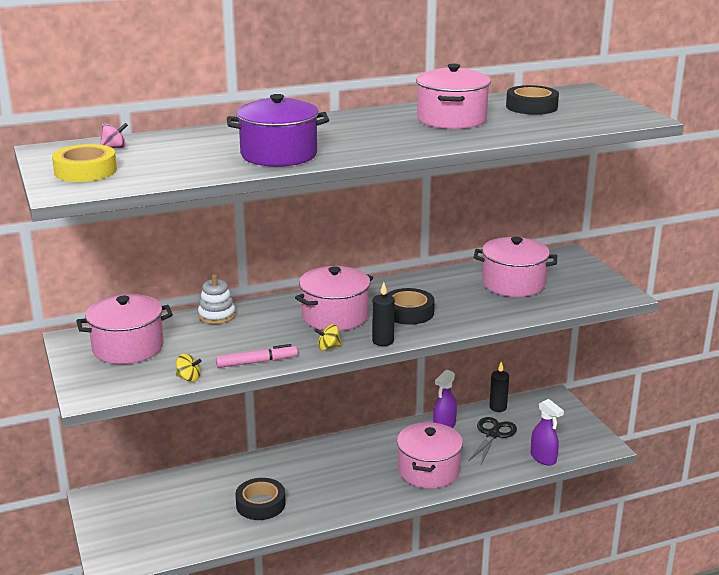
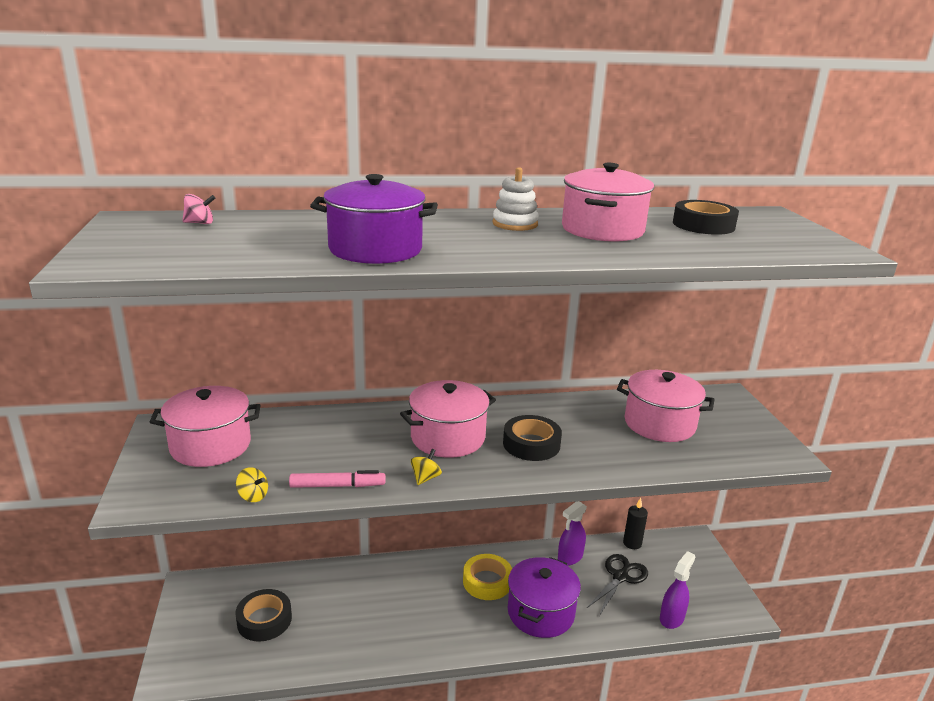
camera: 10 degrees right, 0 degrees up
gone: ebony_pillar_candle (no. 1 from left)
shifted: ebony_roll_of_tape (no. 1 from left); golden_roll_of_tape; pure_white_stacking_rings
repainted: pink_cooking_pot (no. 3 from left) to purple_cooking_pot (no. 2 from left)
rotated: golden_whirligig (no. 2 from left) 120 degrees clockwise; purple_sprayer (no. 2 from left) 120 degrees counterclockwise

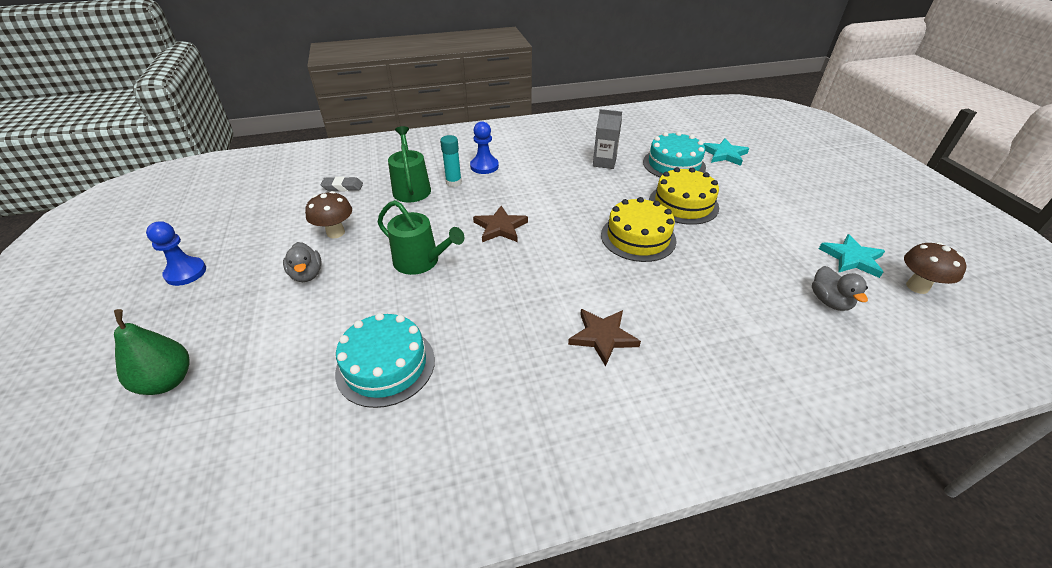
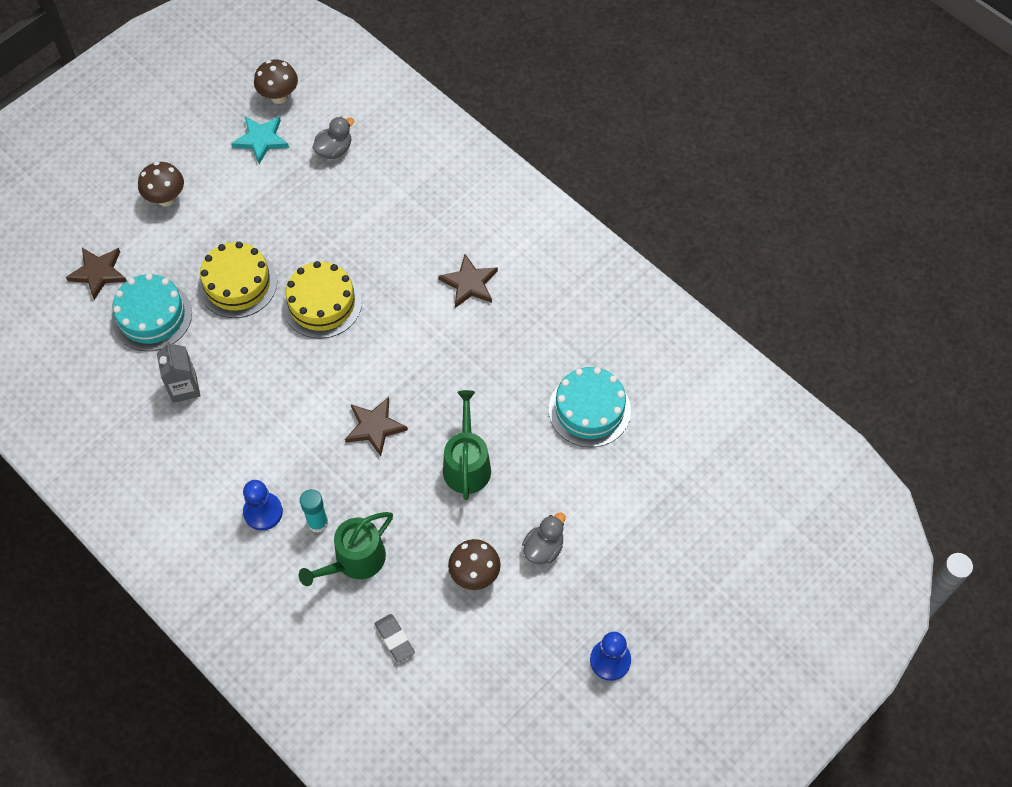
camera: 120 degrees left, 20 degrees up
gone: green_pear_fruit
new: dark_brown_toadstool (no. 1 from left)
repainted: turquoise_star (no. 1 from left) to dark_brown_star (no. 1 from left)

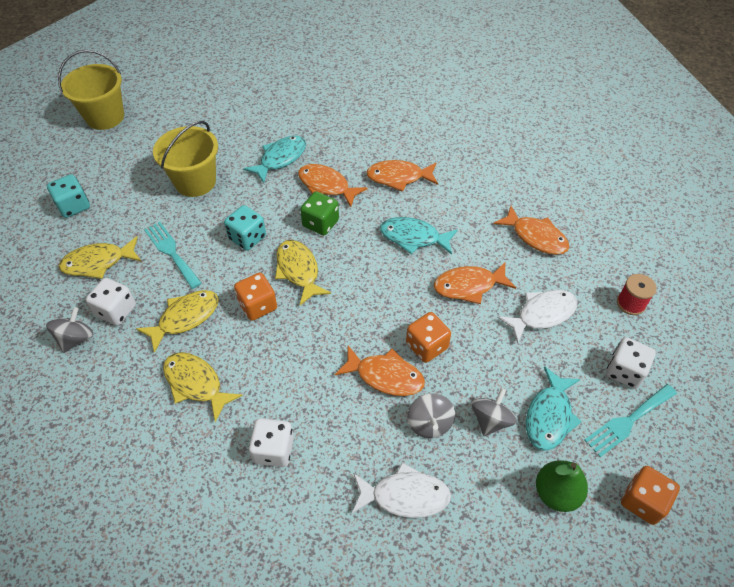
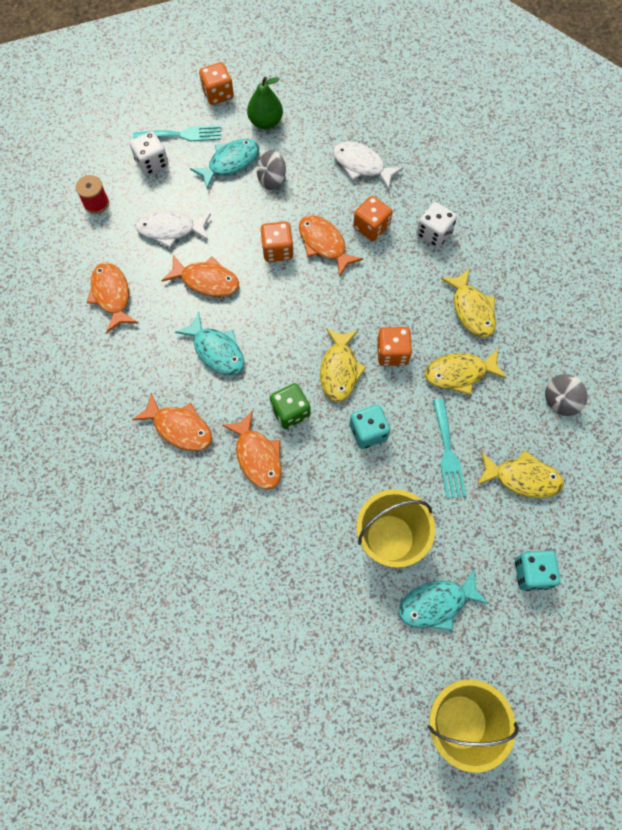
camera: 150 degrees left, 15 degrees up
gone: pure_white_dice (no. 1 from left); gray_whirligig (no. 2 from left)
new: orange-coloured_dice (no. 3 from left)
shifted: turquoise_fish_figure (no. 1 from left in the first image) to turquoise_fish_figure (no. 3 from left)

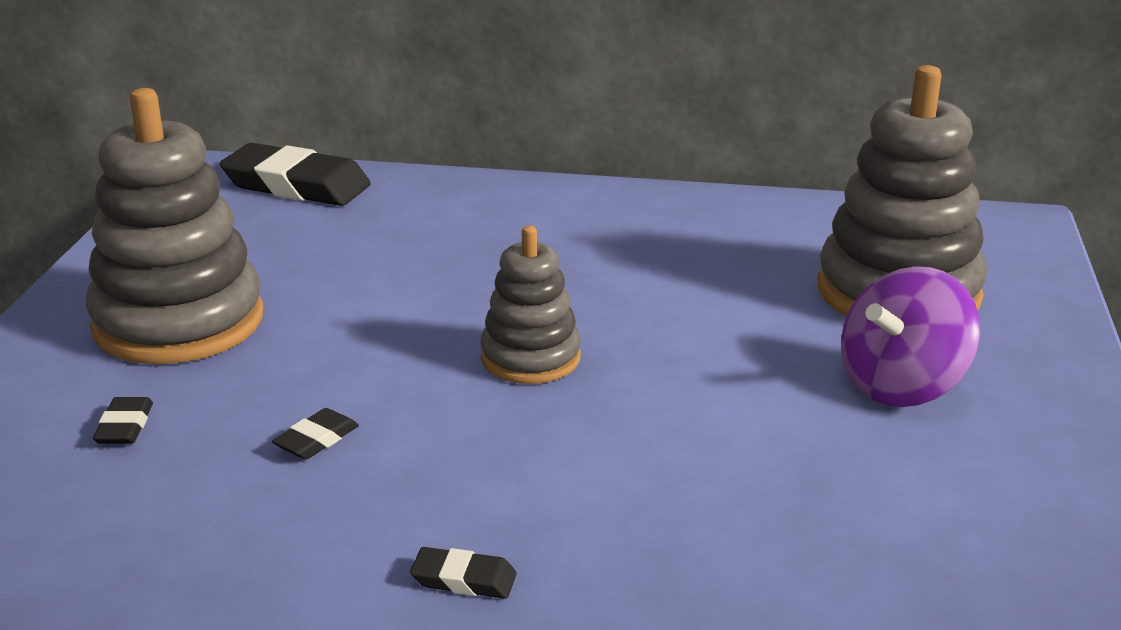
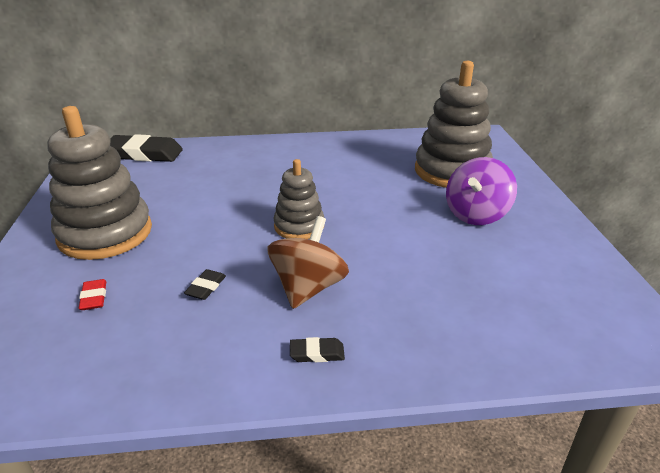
camera: 15 degrees left, 5 degrees up
new: dark_brown_whirligig
repainted: ebony_pencil_eraser (no. 1 from left) to crimson_pencil_eraser

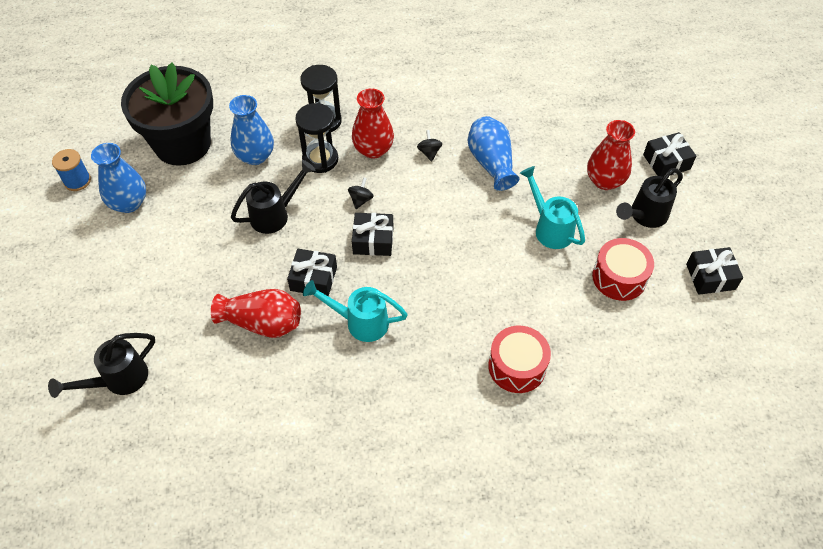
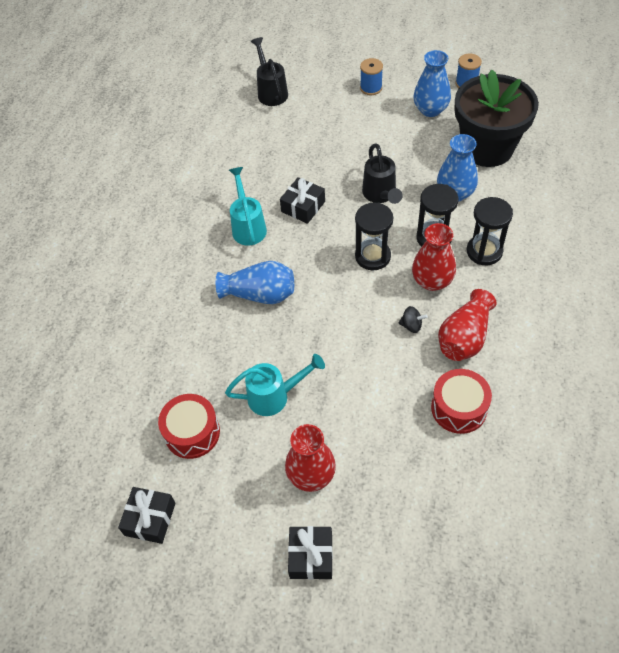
camera: 115 degrees right, 0 degrees up
gone: ebony_present (no. 2 from left); ebony_watering_can (no. 3 from left)
new: cobalt_spool (no. 1 from left)
shifted: cobalt_tall_vase (no. 3 from left in the first image) to cobalt_tall_vase (no. 1 from left); crimson_toy_drum (no. 1 from left in the first image) to crimson_toy_drum (no. 2 from left); crimson_tall_vase (no. 1 from left in the first image) to crimson_tall_vase (no. 3 from left)
swapped: ebony_whirligig (no. 1 from left) to ebony_hourglass (no. 1 from left)
rotated: turquoise_watering_can (no. 1 from left) 45 degrees counterclockwise

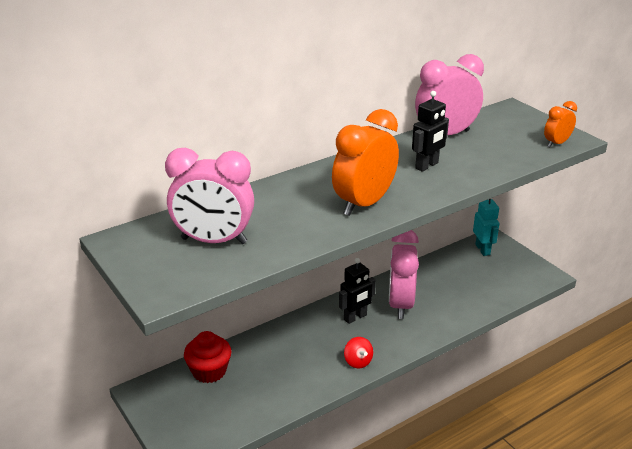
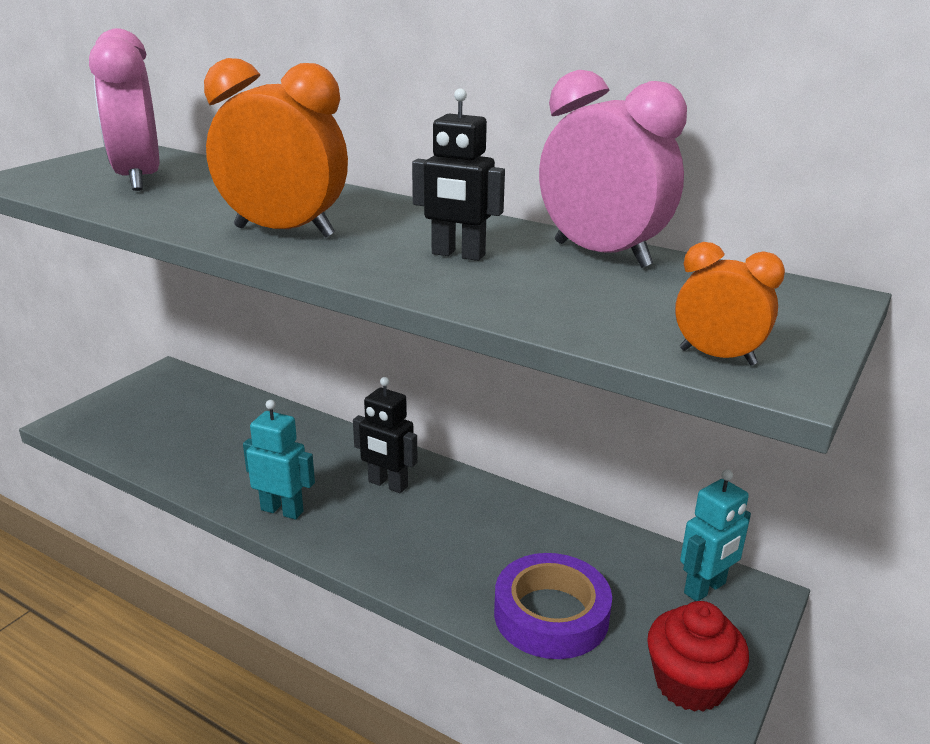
camera: 65 degrees right, 5 degrees down
gone: pink_alarm_clock (no. 2 from left)
new: purple_roll_of_tape
shifted: crimson_fairy_cake
swapped: crimson_whirligig to turquoise_robot_figure (no. 1 from left)

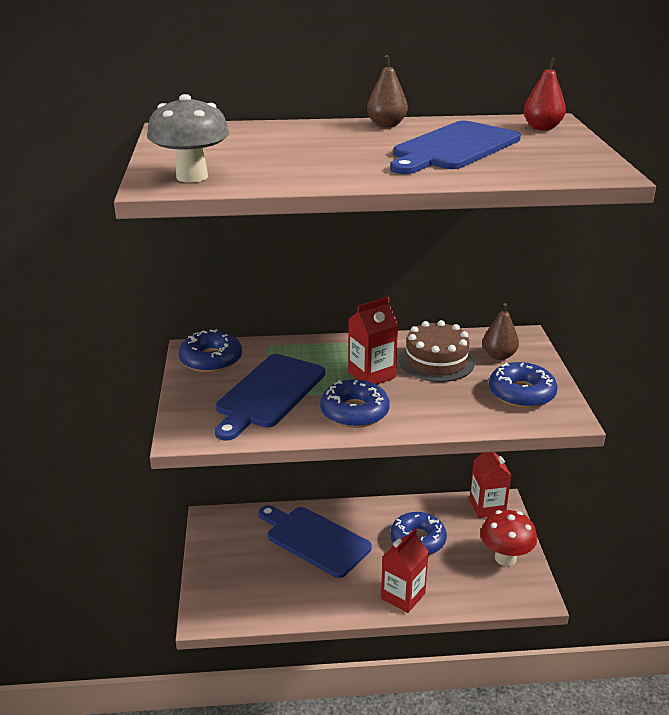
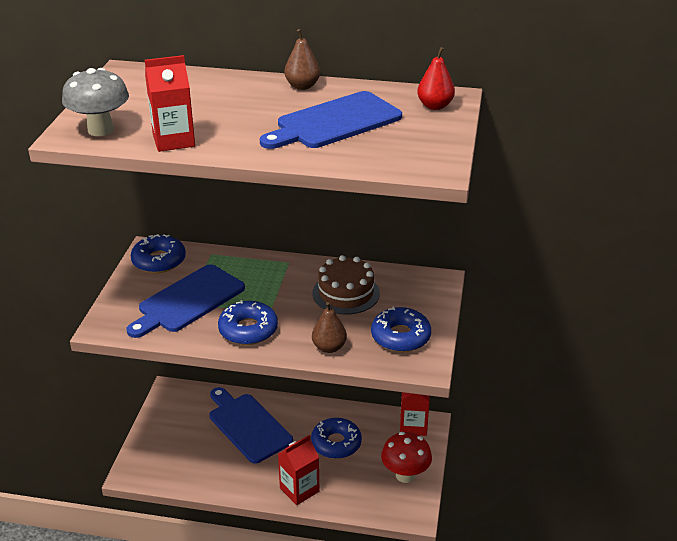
camera: 15 degrees right, 5 degrees up
shifted: crimson_carton (no. 1 from left); dark_brown_pear_fruit (no. 2 from left)

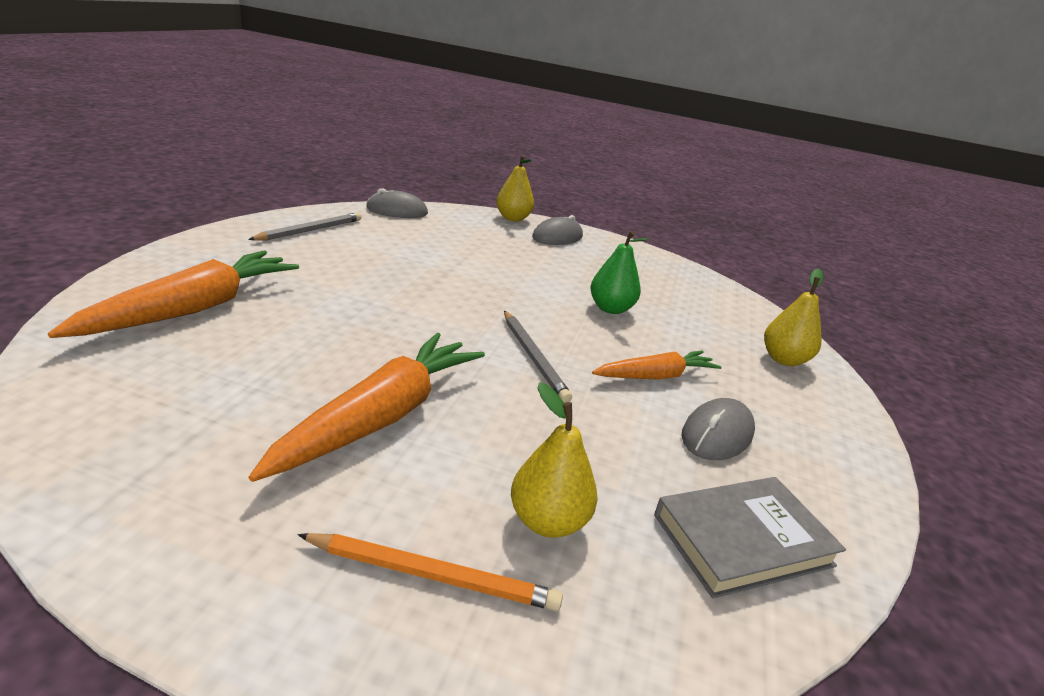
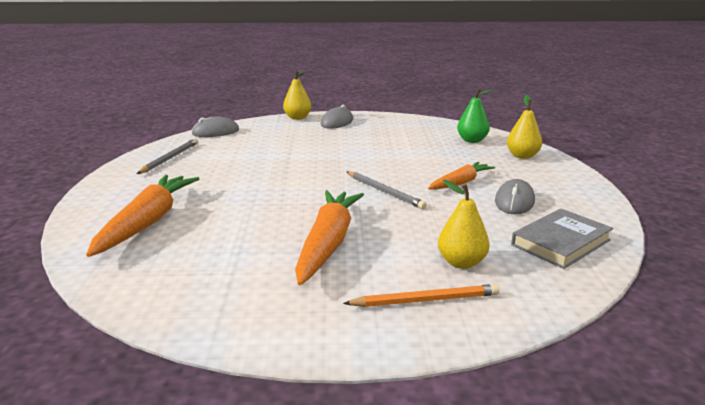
camera: 15 degrees left, 5 degrees down
shifted: green_pear_fruit

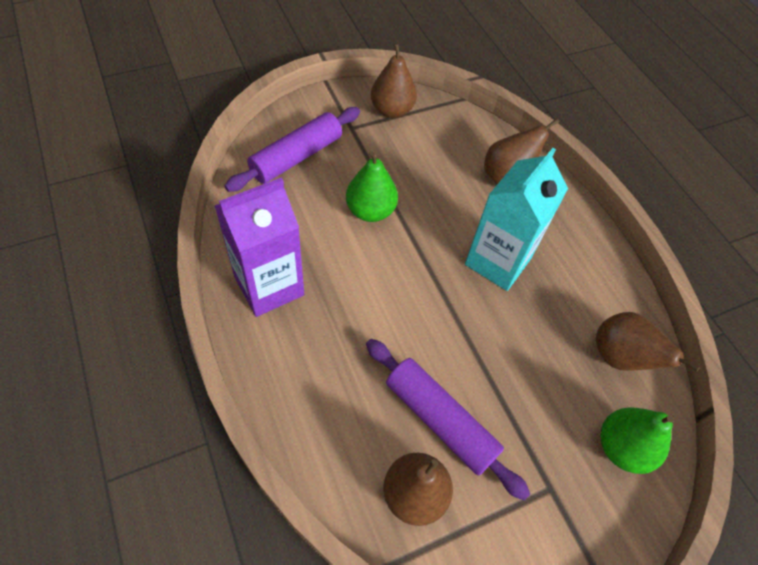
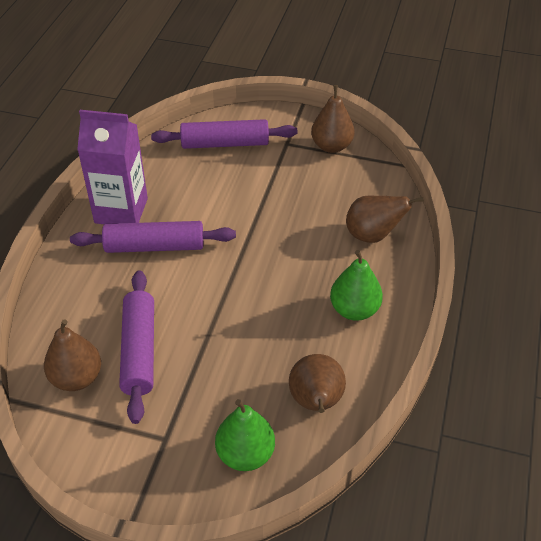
camera: 45 degrees right, 10 degrees down
gone: turquoise_carton
new: purple_pastry_roller (no. 2 from left)
shifted: green_pear_fruit (no. 1 from left in the first image) to green_pear_fruit (no. 2 from left)

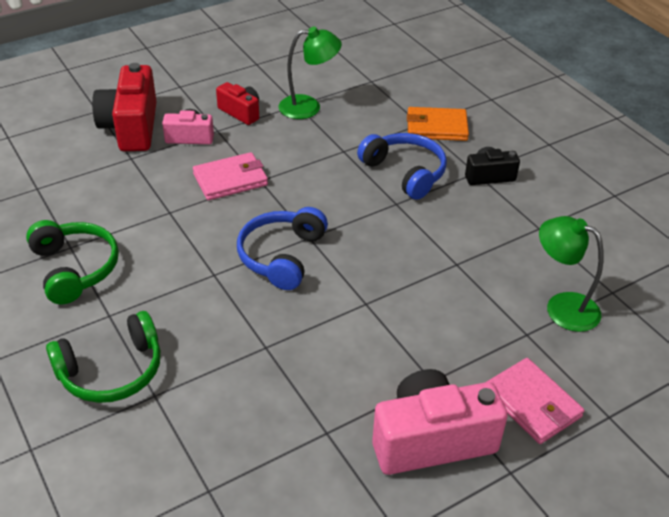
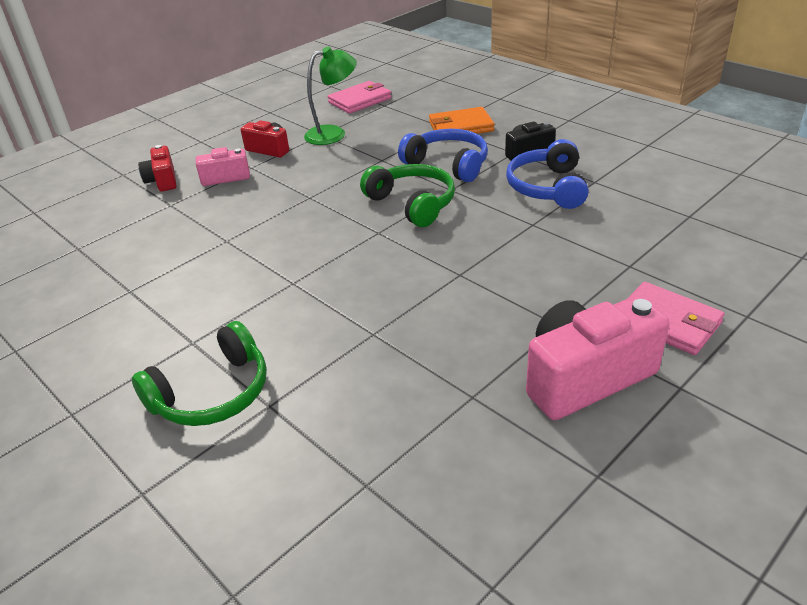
camera: 10 degrees left, 5 degrees down
gone: green_lamp (no. 2 from left)
shifted: pink_card_wallet (no. 1 from left); green_headset (no. 1 from left in the first image) to green_headset (no. 2 from left); cobalt_headset (no. 1 from left in the first image) to cobalt_headset (no. 2 from left)
scaled: crimson_camera (no. 1 from left) x0.55

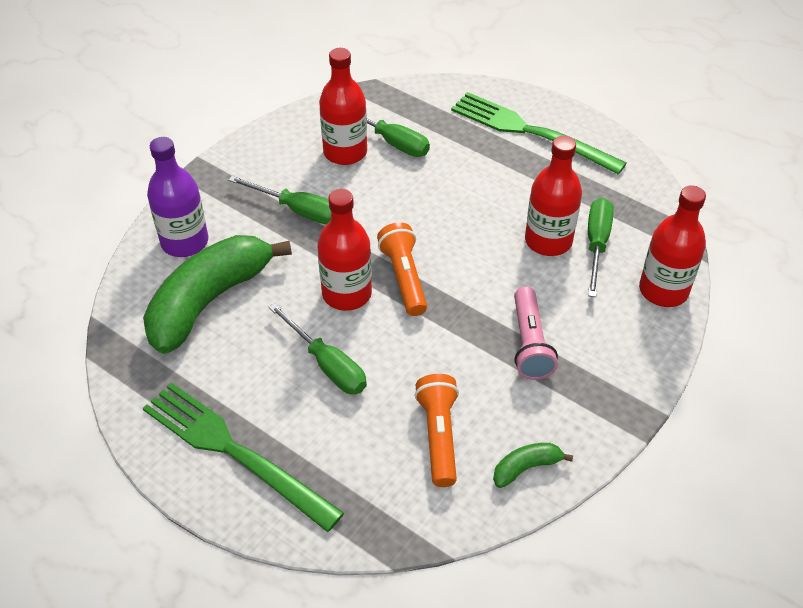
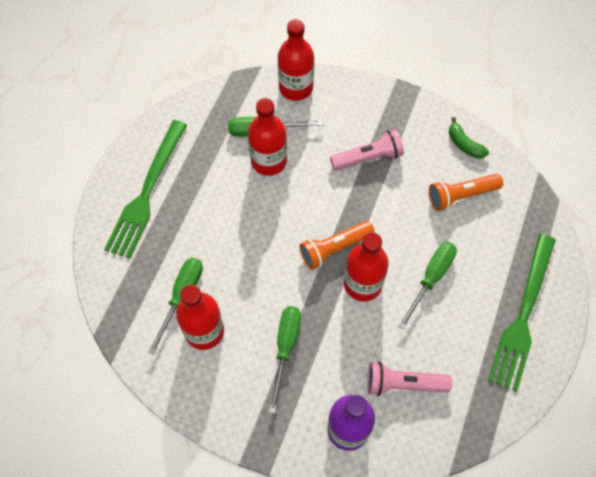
camera: 105 degrees left, 15 degrees up
swapped: green_banana (no. 1 from left) to pink_pocket_torch (no. 2 from left)

